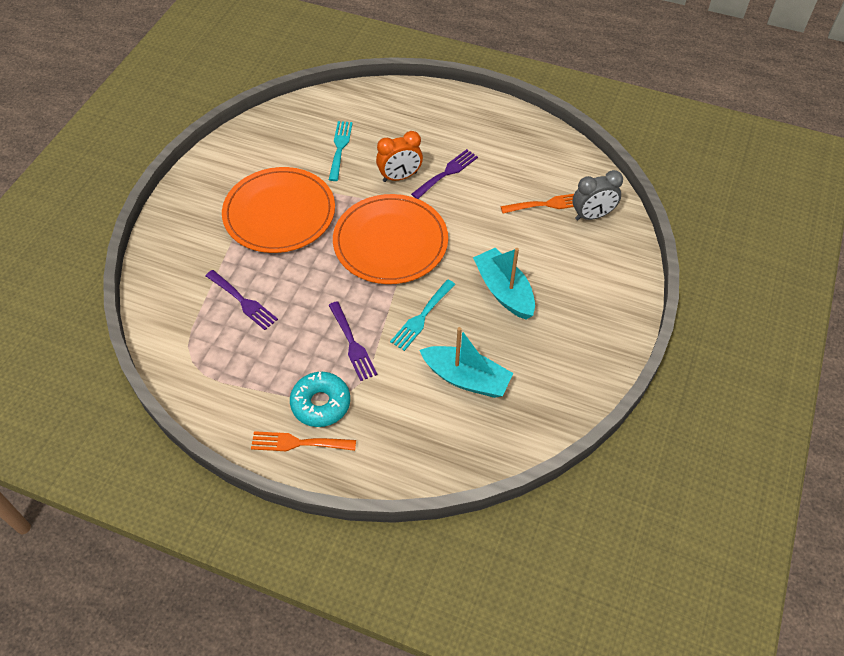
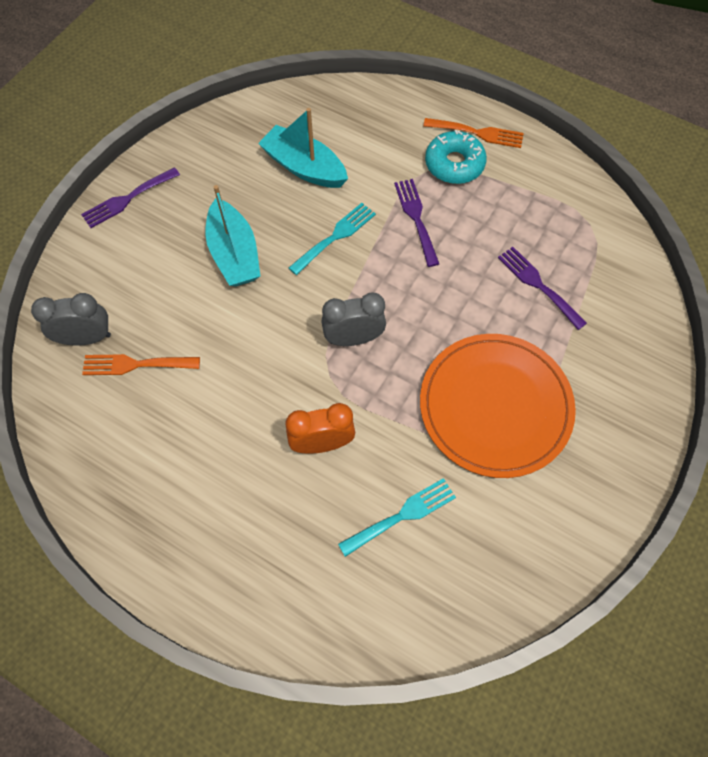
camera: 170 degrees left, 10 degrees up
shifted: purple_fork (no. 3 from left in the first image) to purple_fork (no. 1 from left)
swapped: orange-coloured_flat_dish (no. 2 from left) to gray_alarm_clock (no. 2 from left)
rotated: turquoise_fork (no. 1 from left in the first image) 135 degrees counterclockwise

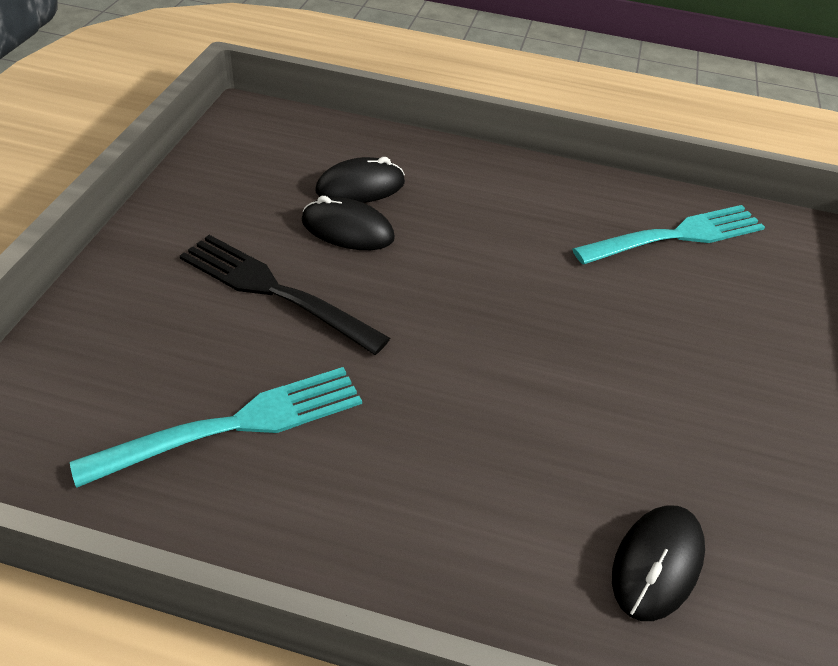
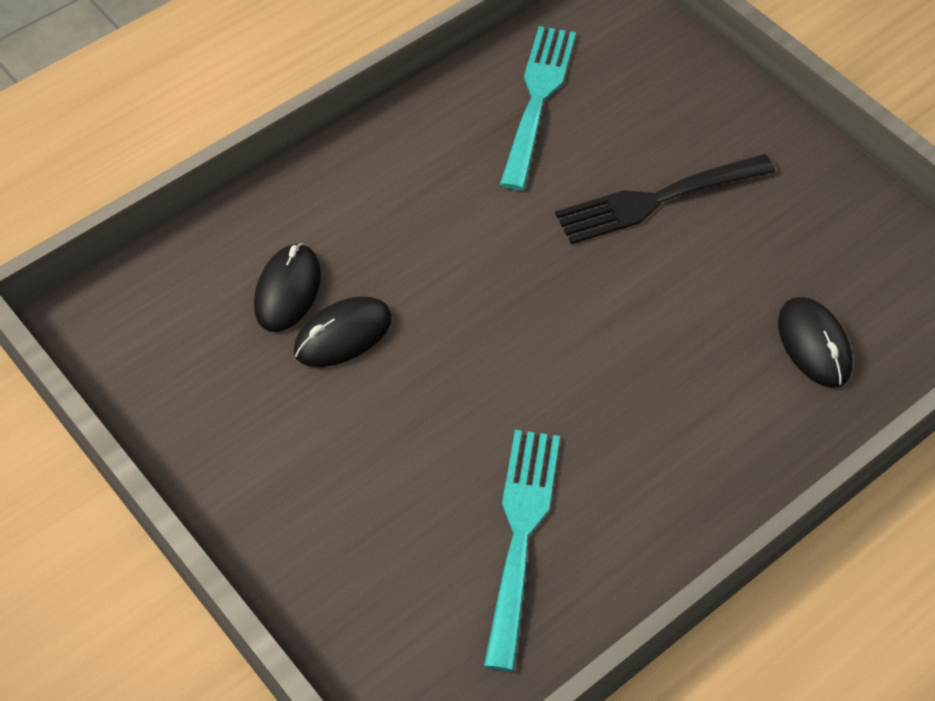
camera: 50 degrees left, 10 degrees up
shifted: ebony_fork

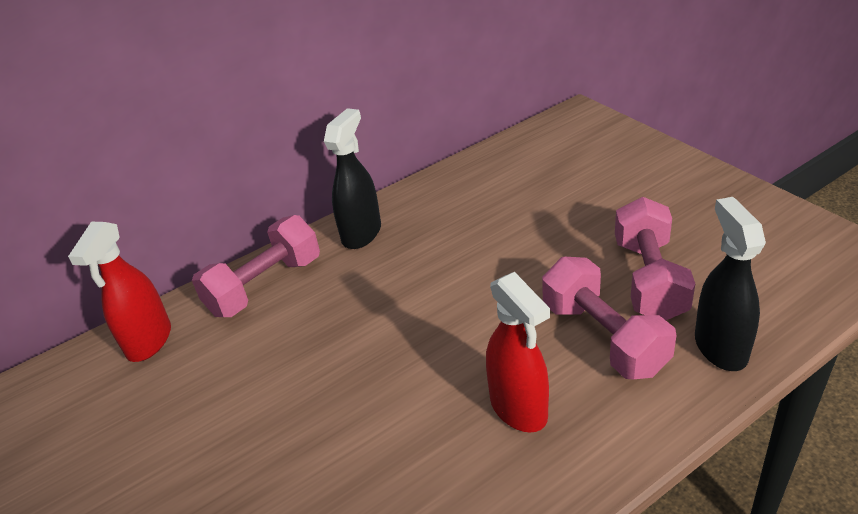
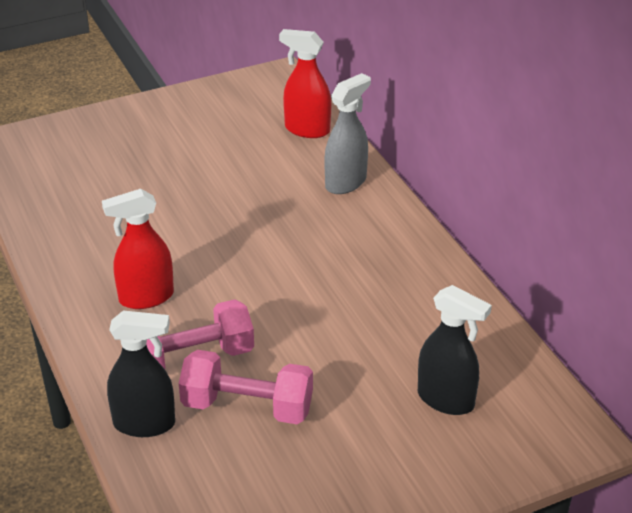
camera: 95 degrees right, 0 degrees up
shifted: ebony_sprayer (no. 1 from left in the first image) to ebony_sprayer (no. 2 from left)
swapped: pink_free_weight (no. 1 from left) to gray_sprayer

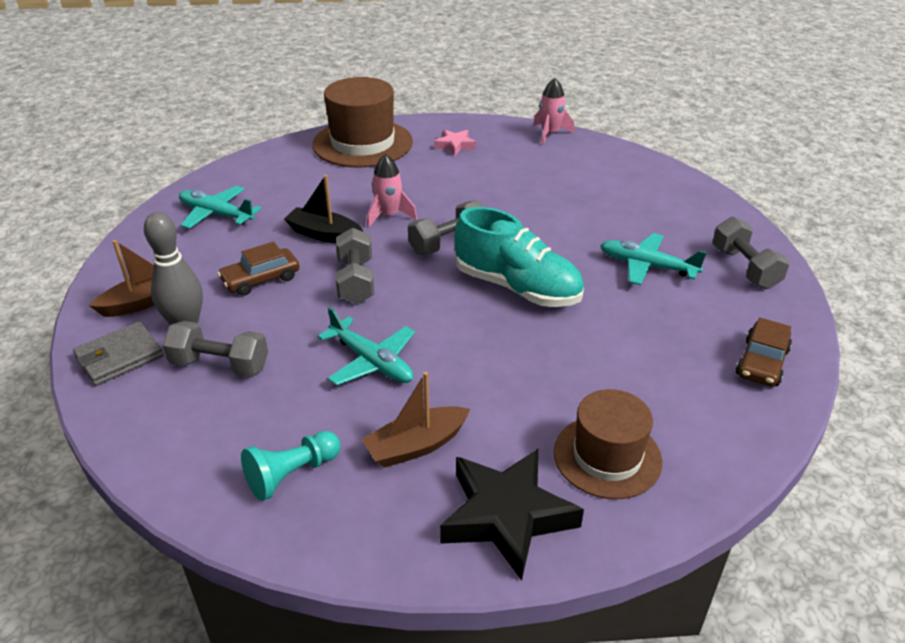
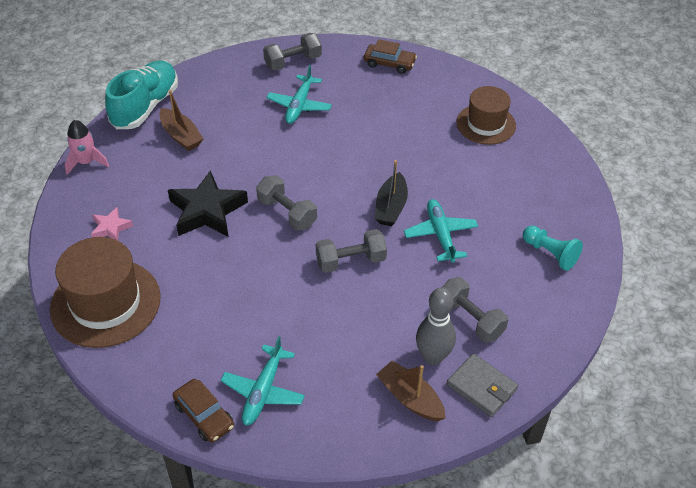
camera: 100 degrees left, 10 degrees up
gone: pink_rocket (no. 1 from left)
shifted: turquoise_shoe; dark_brown_boat (no. 2 from left in the first image) to dark_brown_boat (no. 1 from left); ebony_star; dark_brown_automobile (no. 1 from left); ebony_boat
rotated: turquoise_aeroplane (no. 2 from left in the first image) 45 degrees counterclockwise; gray_free_weight (no. 1 from left in the first image) 45 degrees counterclockwise

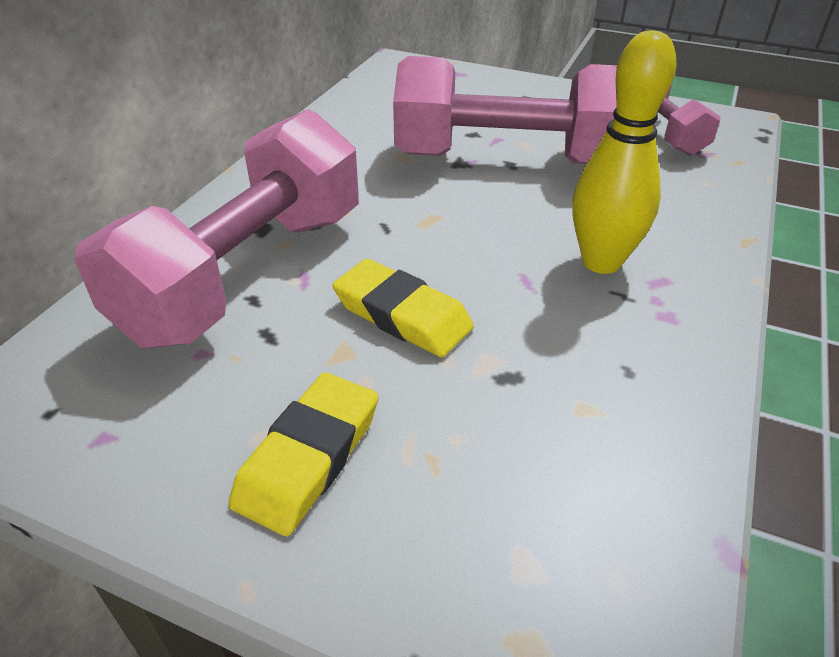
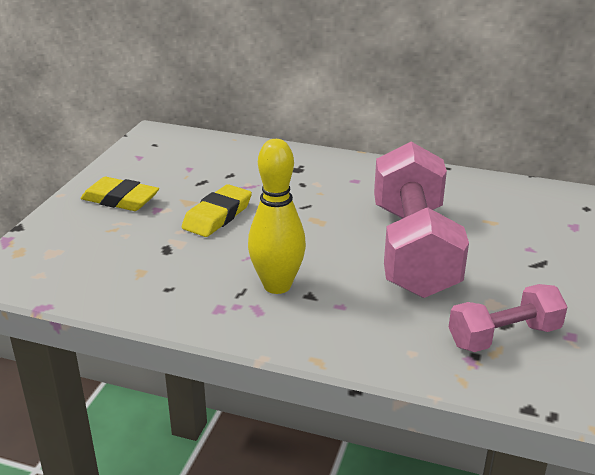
camera: 85 degrees right, 10 degrees down
gone: pink_free_weight (no. 1 from left)

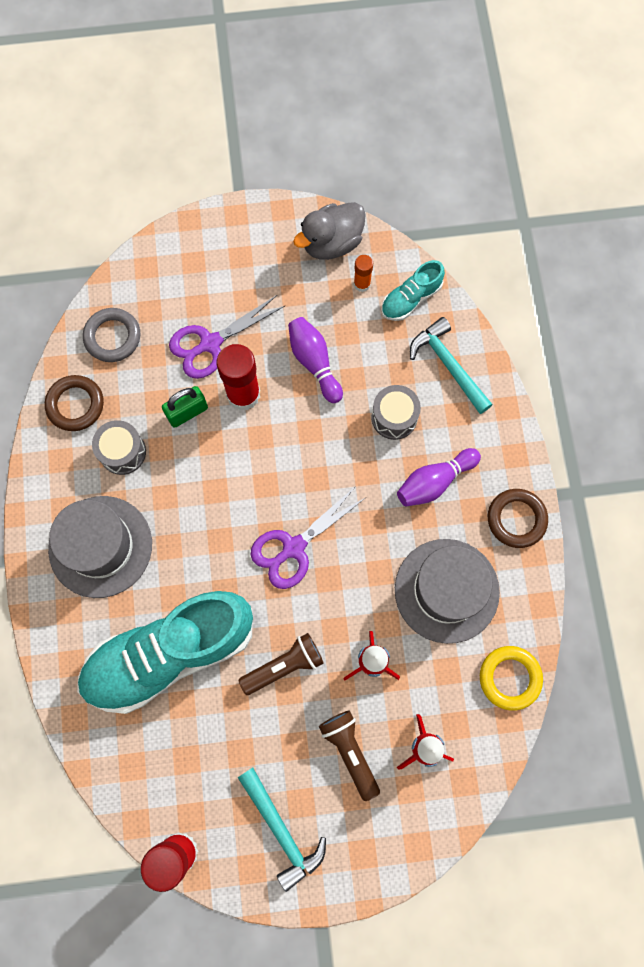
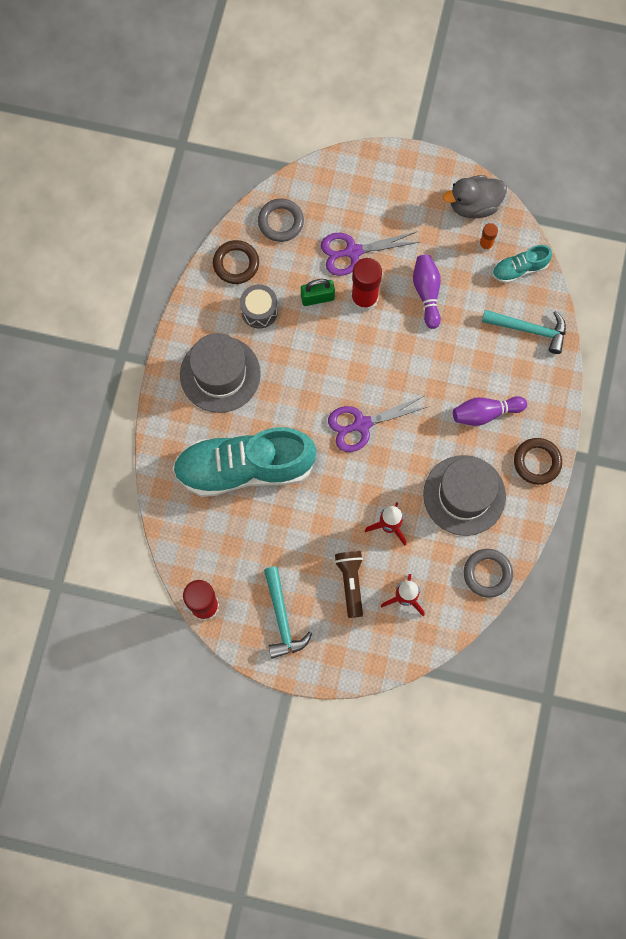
camera: 20 degrees right, 0 degrees up
gone: dark_brown_pocket_torch (no. 1 from left); gray_toy_drum (no. 2 from left)
repainted: golden_hoop to gray_hoop (no. 2 from left)
rotated: turquoise_hammer (no. 2 from left) 120 degrees clockwise

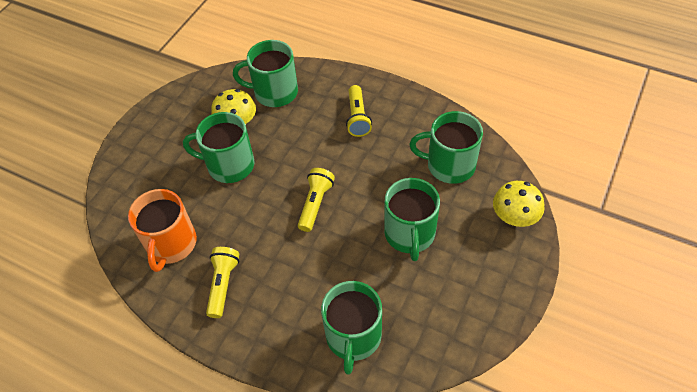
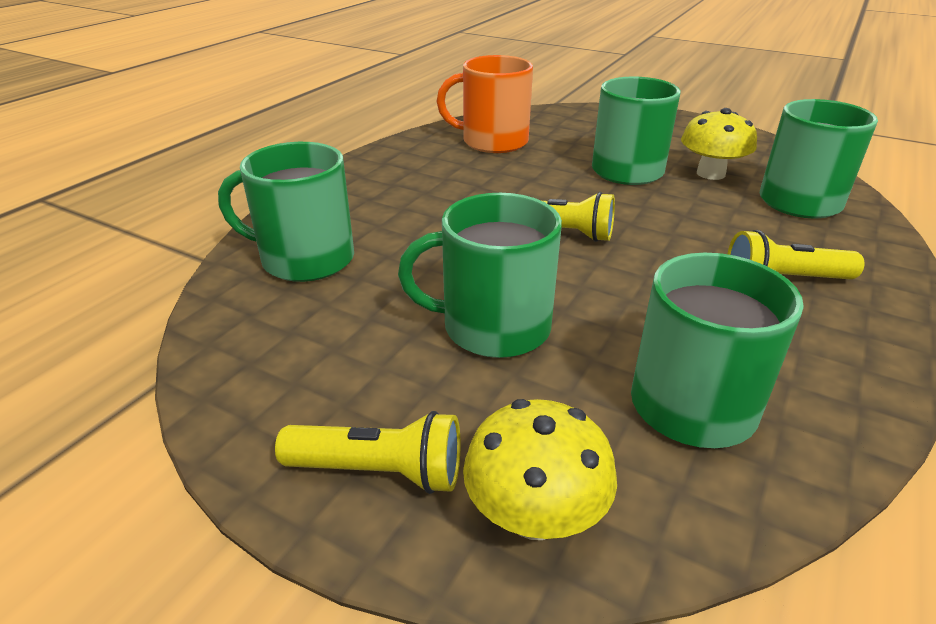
camera: 90 degrees right, 20 degrees down
shifted: golden_pocket_torch (no. 1 from left)

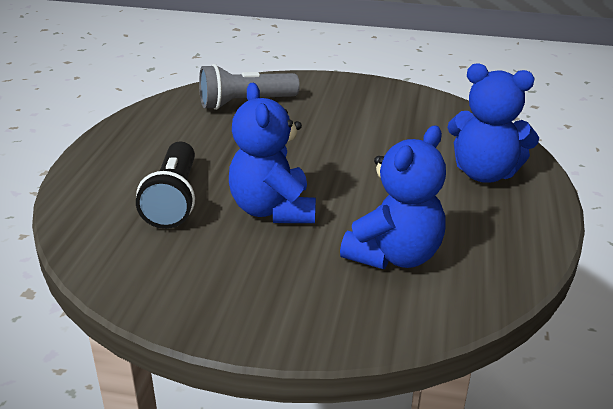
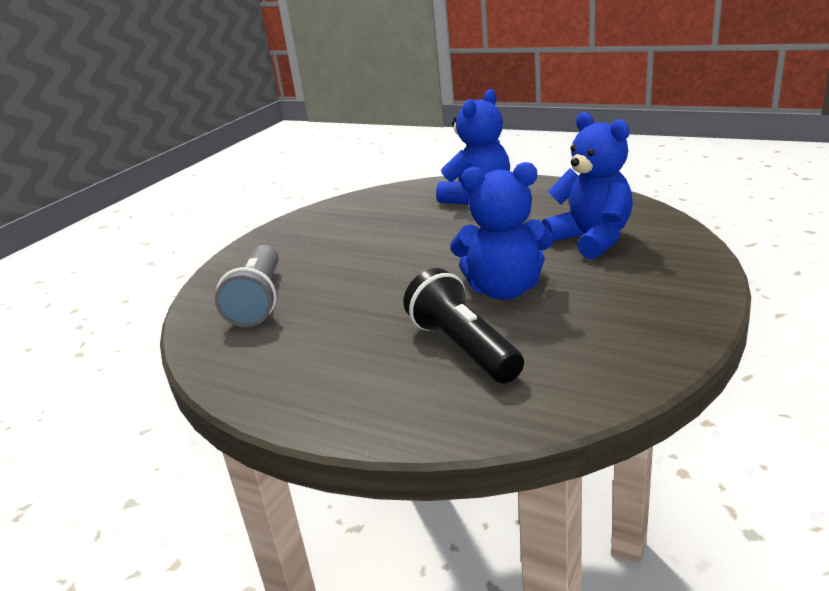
camera: 70 degrees left, 5 degrees down
rotated: ebony_pocket_torch 135 degrees counterclockwise

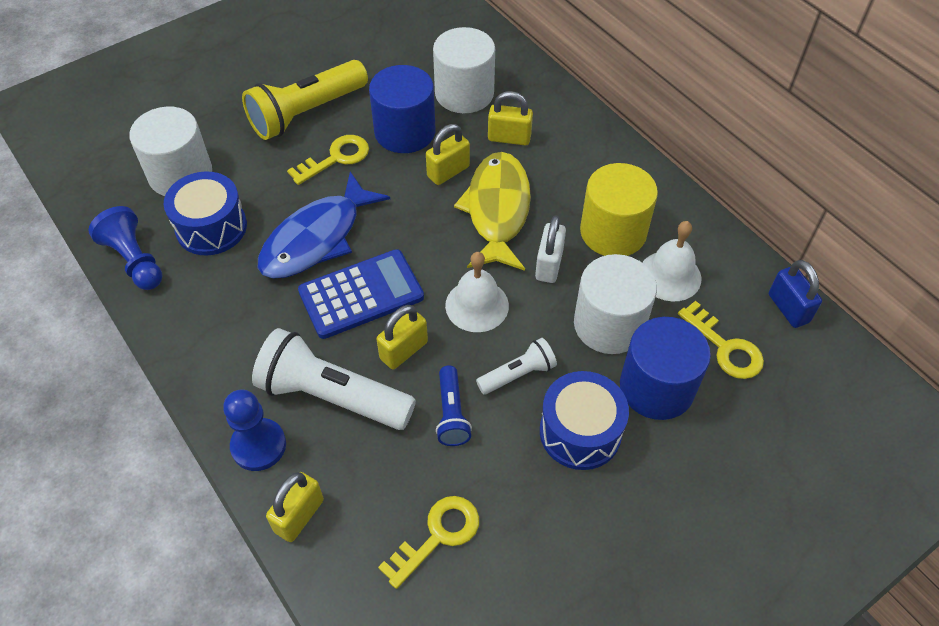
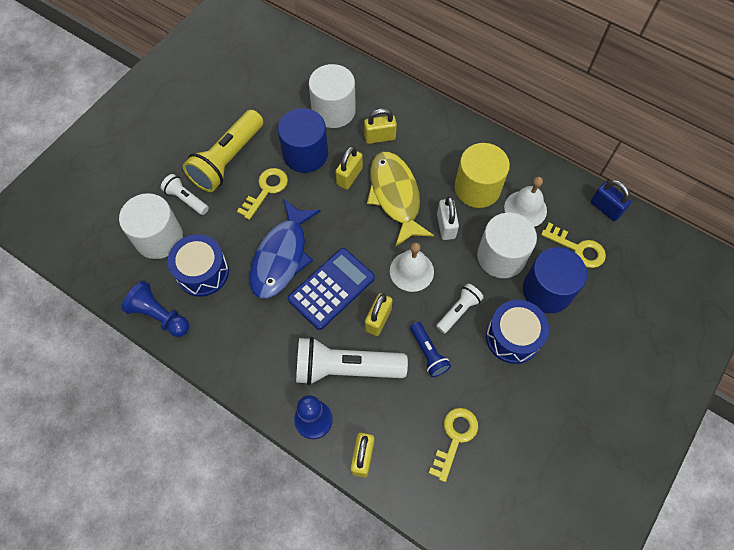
camera: 20 degrees left, 10 degrees up
new: pure_white_pocket_torch (no. 1 from left)

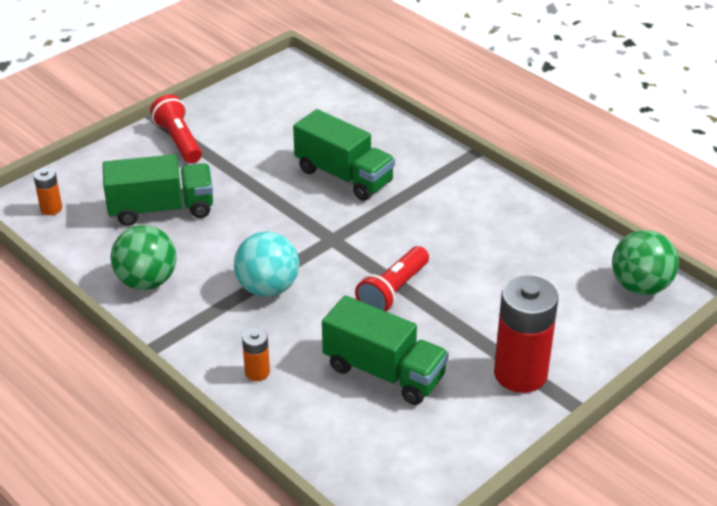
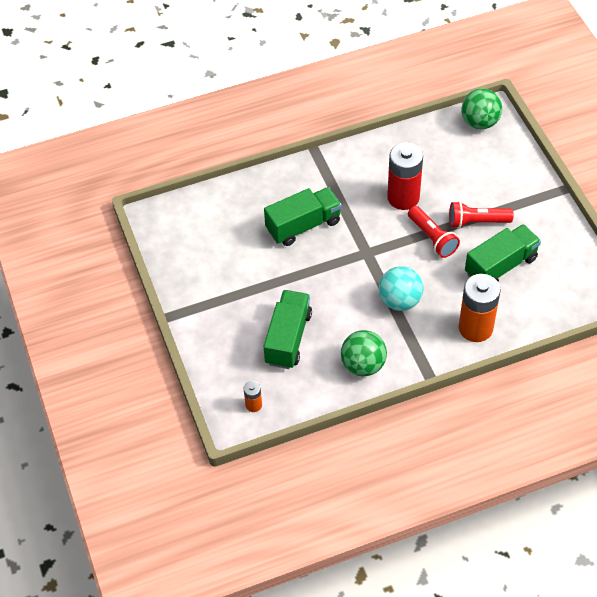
camera: 65 degrees left, 15 degrees up
shifted: crimson_AA_battery; crimson_pocket_torch (no. 1 from left in the first image) to crimson_pocket_torch (no. 2 from left)
scaled: orange-coloured_AA_battery (no. 2 from left) x2.15

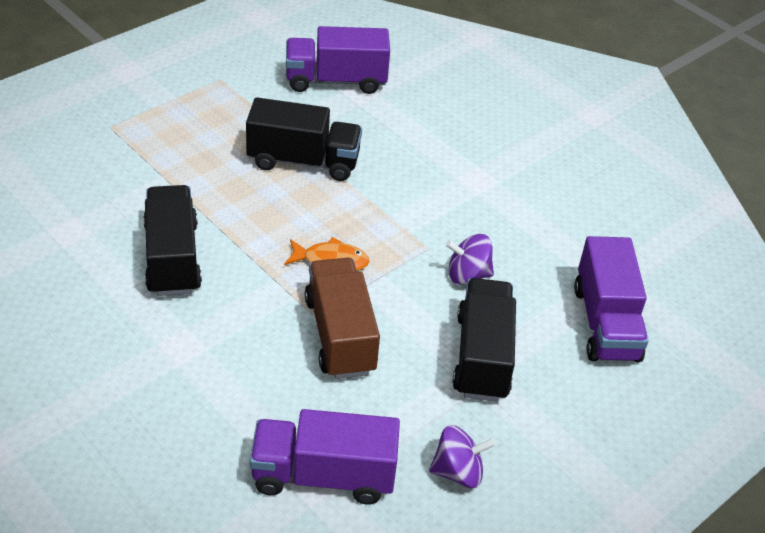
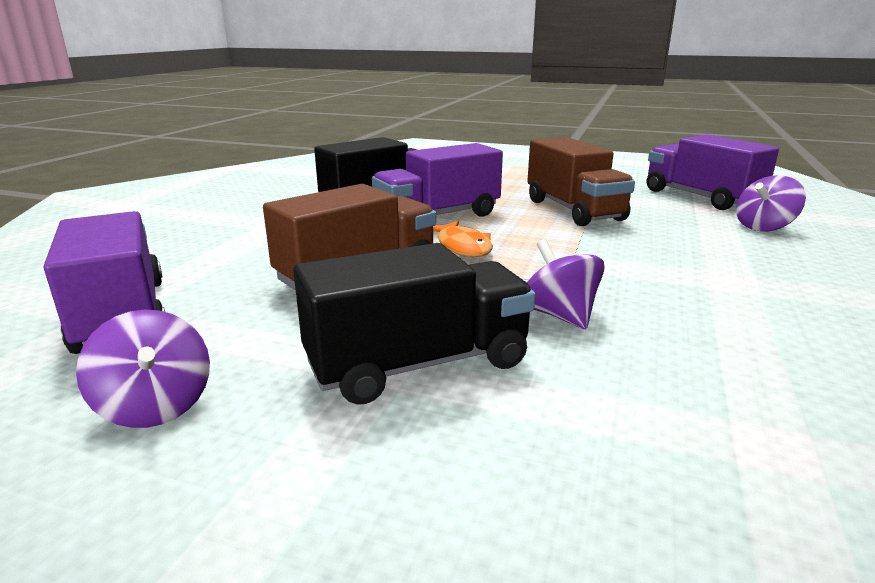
camera: 65 degrees right, 20 degrees down
new: purple_whirligig (no. 3 from left)
shifted: purple_truck (no. 3 from left in the first image) to purple_truck (no. 2 from left)
repainted: ebony_truck (no. 2 from left) to dark_brown_truck (no. 2 from left)

